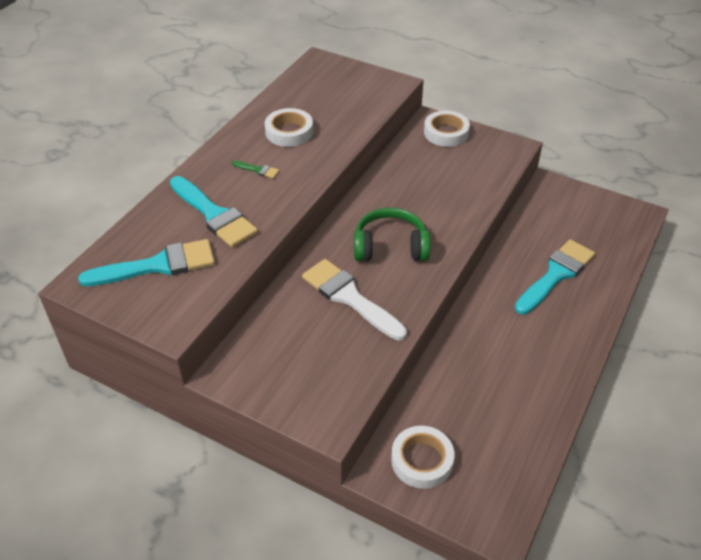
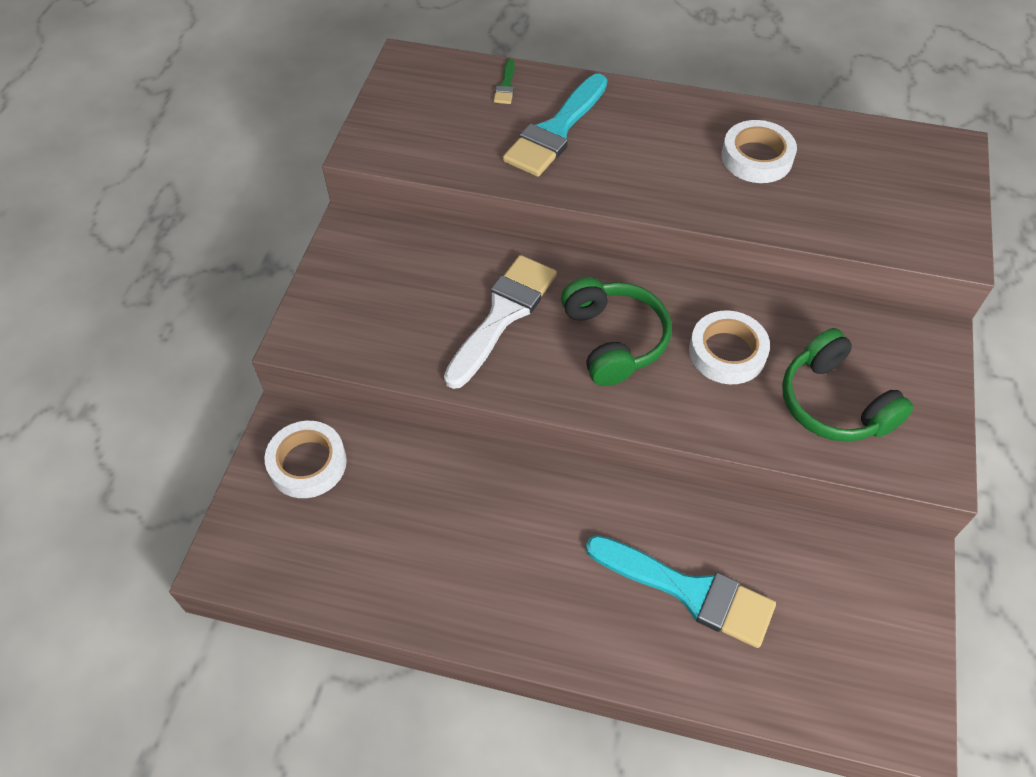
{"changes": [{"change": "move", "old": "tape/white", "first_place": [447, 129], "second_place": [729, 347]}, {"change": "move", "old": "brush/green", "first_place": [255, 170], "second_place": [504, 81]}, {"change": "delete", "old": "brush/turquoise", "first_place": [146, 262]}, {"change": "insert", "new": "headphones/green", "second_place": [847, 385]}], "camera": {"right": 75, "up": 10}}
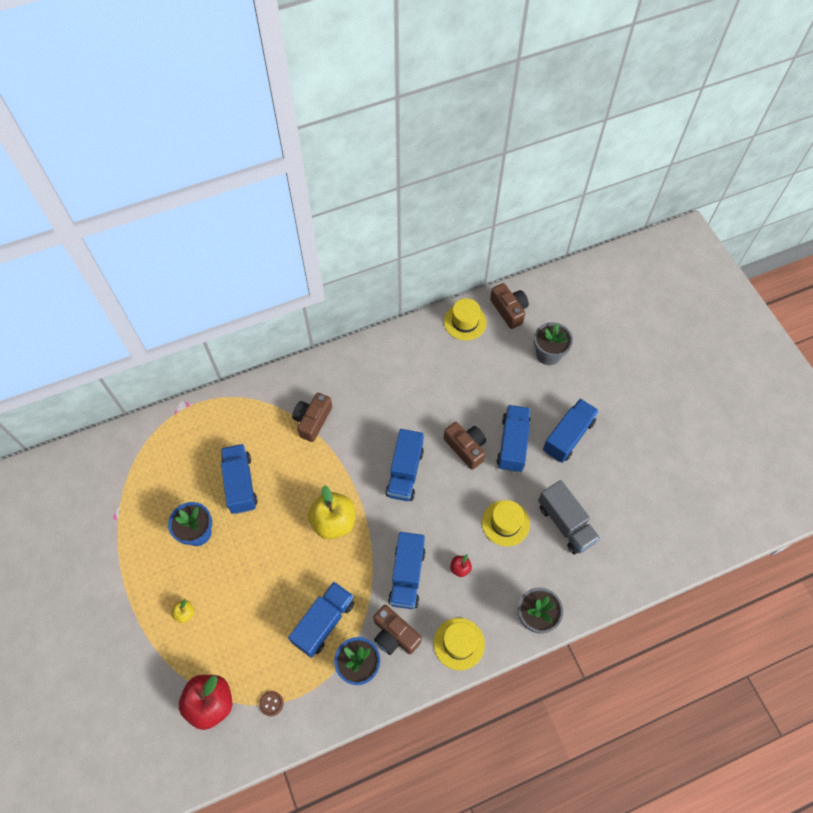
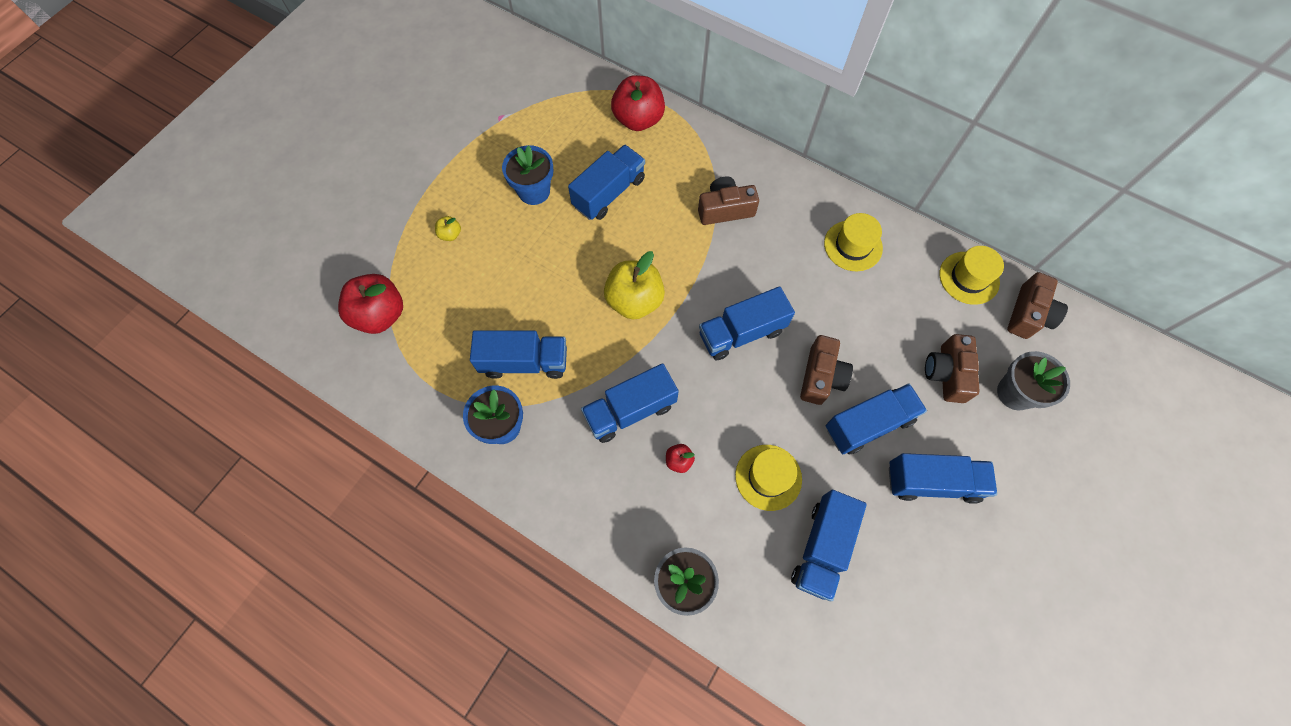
{"changes": [{"change": "recolor", "old": "truck/grey", "new": "truck/blue", "first_place": [569, 517], "second_place": [829, 545]}, {"change": "move", "old": "camera/brown", "first_place": [397, 630], "second_place": [952, 368]}, {"change": "move", "old": "hat/yellow", "first_place": [459, 644], "second_place": [853, 242]}, {"change": "delete", "old": "button/brown", "first_place": [271, 704]}, {"change": "insert", "new": "apple/red", "second_place": [638, 103]}], "camera": {"right": 55, "up": 5}}
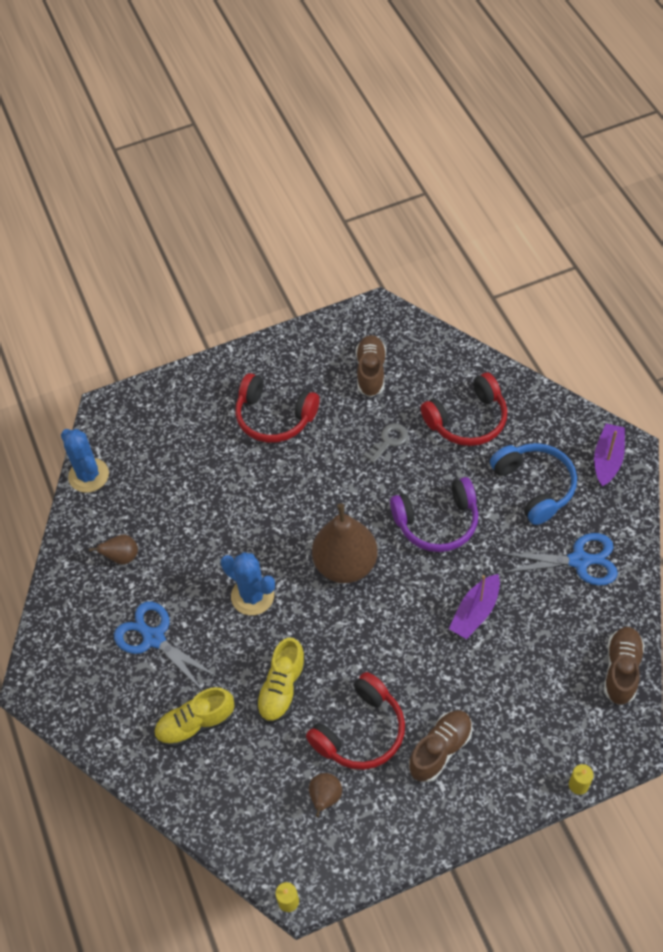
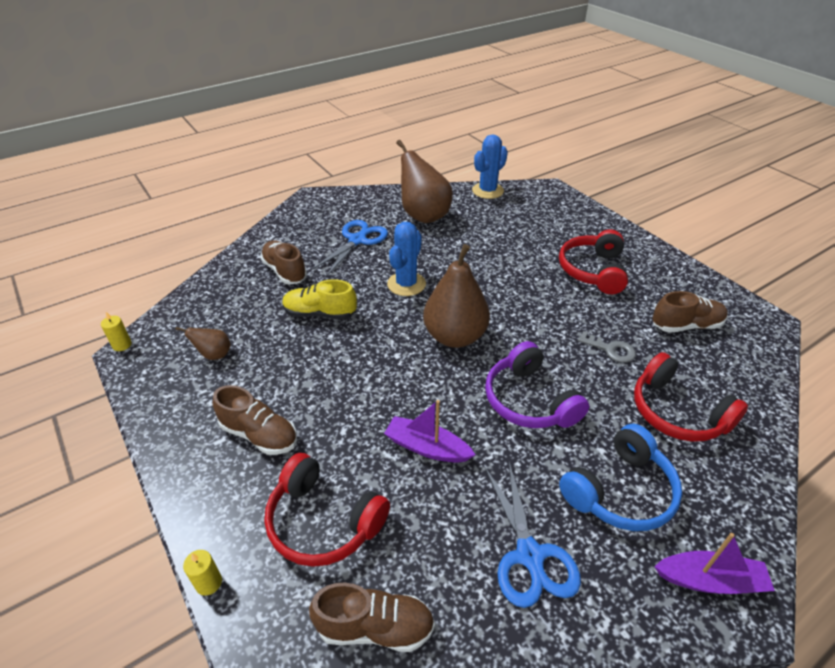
{"changes": [{"change": "resize", "old": "pear/brown", "first_place": [113, 549], "second_place": [424, 181], "factor": 2.14}, {"change": "move", "old": "headphones/red", "first_place": [355, 721], "second_place": [327, 510]}, {"change": "recolor", "old": "shoe/yellow", "new": "shoe/brown", "first_place": [194, 717], "second_place": [283, 262]}], "camera": {"right": 75, "up": -15}}
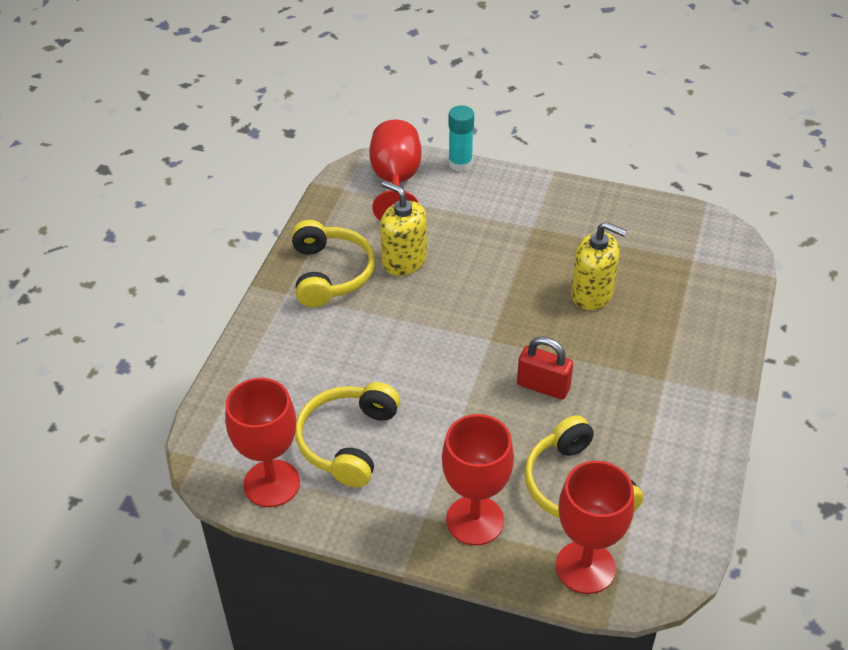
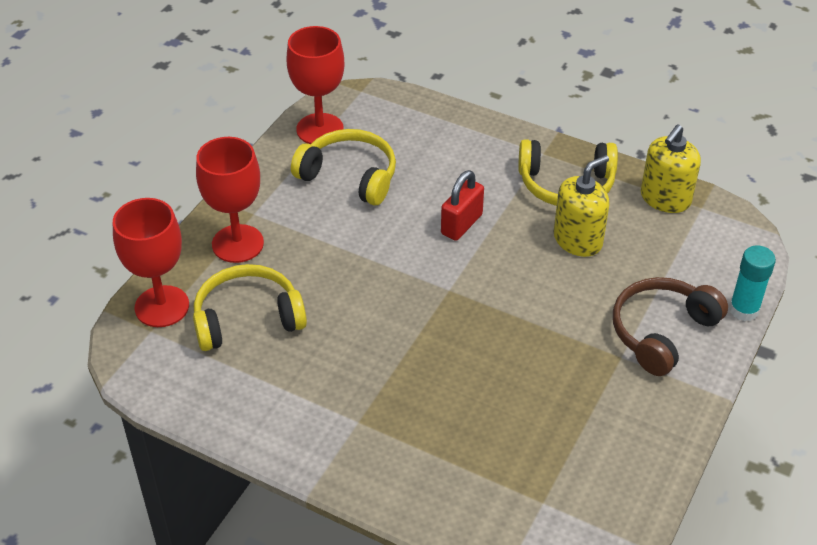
{"changes": [{"change": "delete", "old": "goblet/red", "first_place": [395, 170]}, {"change": "move", "old": "soap dispenser/yellow", "first_place": [599, 266], "second_place": [671, 168]}, {"change": "move", "old": "padlock/red", "first_place": [545, 368], "second_place": [462, 205]}, {"change": "insert", "new": "headphones/brown", "second_place": [670, 326]}], "camera": {"right": 100, "up": 0}}
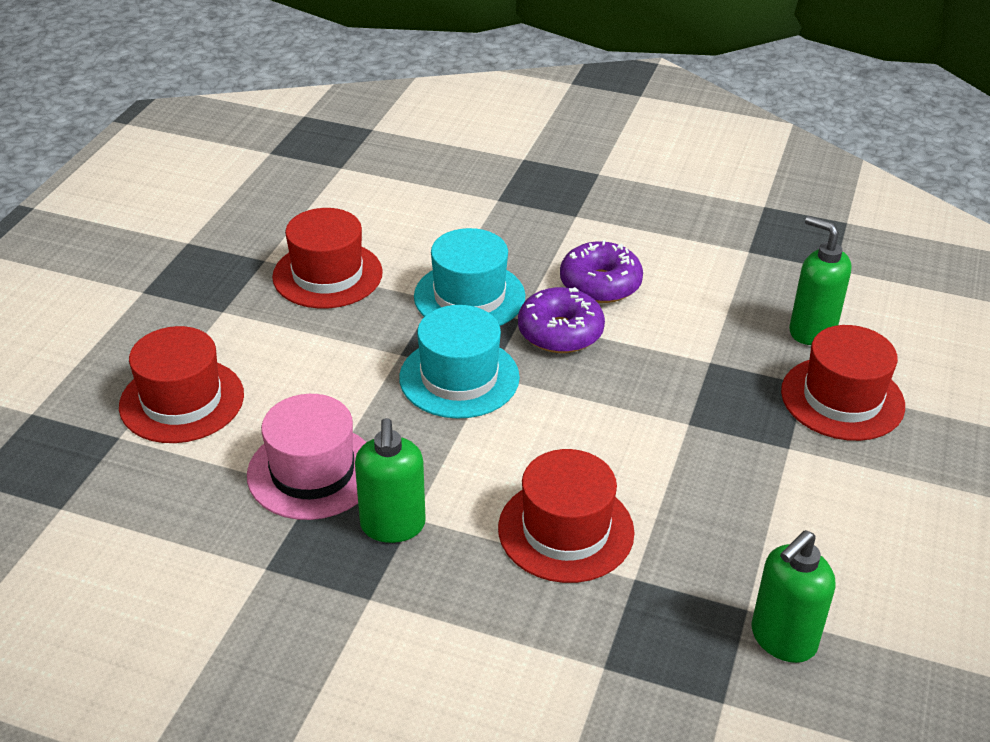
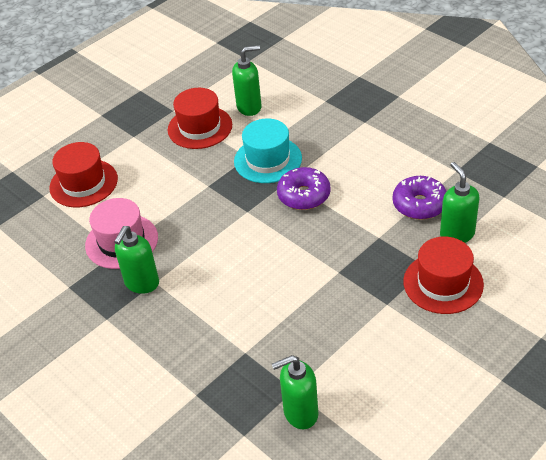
{"changes": [{"change": "move", "old": "donut/purple", "first_place": [601, 271], "second_place": [420, 198]}, {"change": "delete", "old": "hat/turquoise", "first_place": [459, 362]}, {"change": "delete", "old": "hat/red", "first_place": [566, 516]}, {"change": "insert", "new": "soap dispenser/green", "second_place": [247, 80]}], "camera": {"right": 30, "up": 5}}
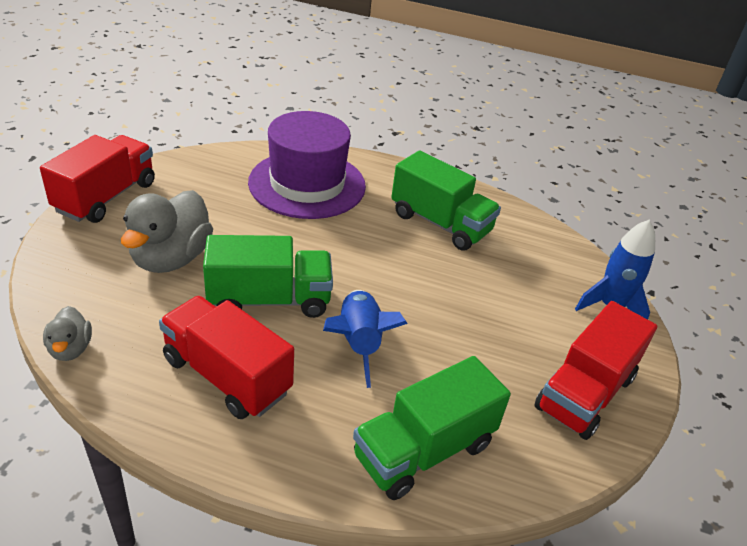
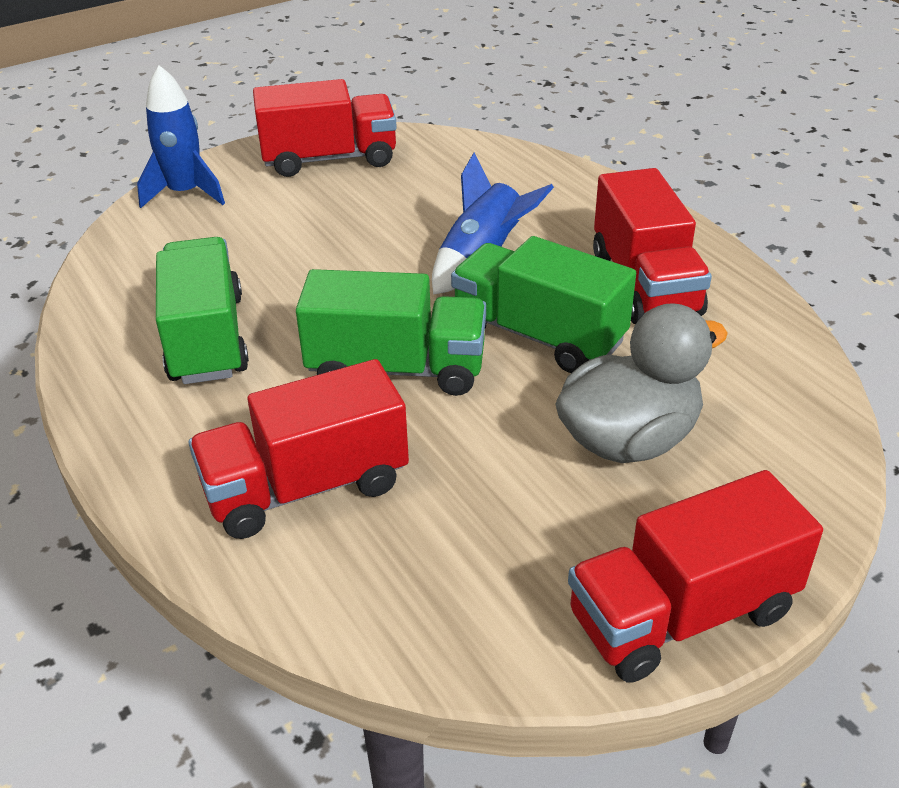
{"changes": [{"change": "replace", "old": "hat/purple", "new": "truck/red", "first_place": [307, 165], "second_place": [298, 449]}, {"change": "delete", "old": "duck/grey", "first_place": [67, 333]}, {"change": "move", "old": "truck/green", "first_place": [432, 428], "second_place": [391, 332]}], "camera": {"right": -135, "up": 0}}
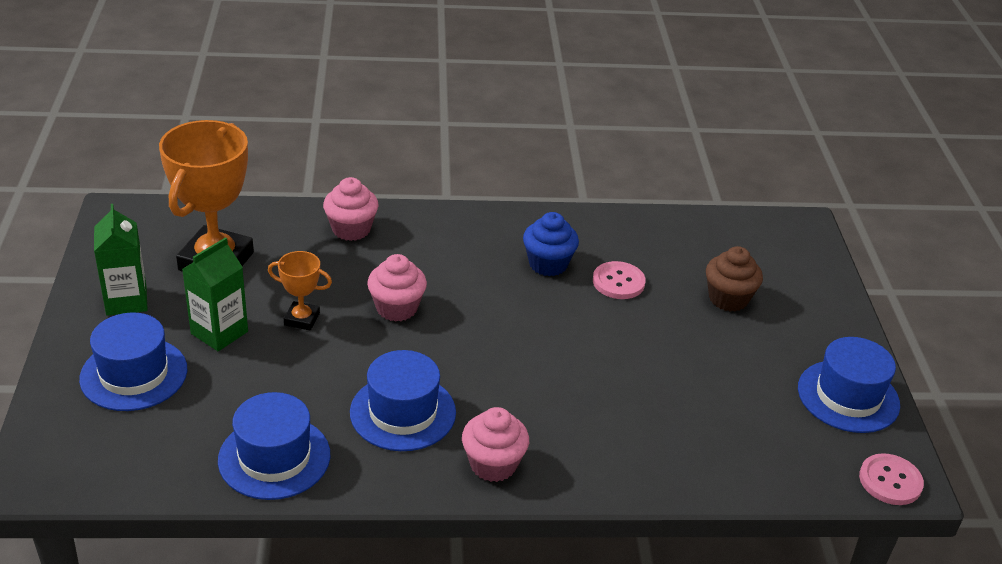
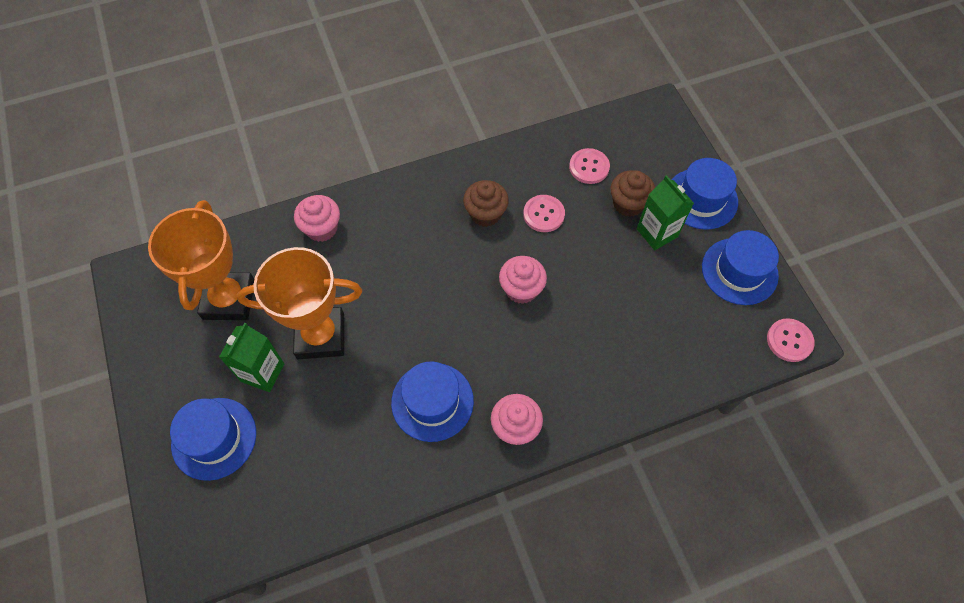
{"changes": [{"change": "move", "old": "carton/green", "first_place": [121, 260], "second_place": [665, 212]}, {"change": "recolor", "old": "cupcake/blue", "new": "cupcake/brown", "first_place": [551, 244], "second_place": [486, 203]}, {"change": "resize", "old": "trophy/orange", "first_place": [300, 290], "second_place": [299, 303], "factor": 2.08}, {"change": "move", "old": "cupcake/pink", "first_place": [397, 288], "second_place": [523, 280]}, {"change": "move", "old": "hat/blue", "first_place": [274, 446], "second_place": [704, 194]}, {"change": "insert", "new": "button/pink", "second_place": [589, 166]}], "camera": {"right": -15, "up": 25}}
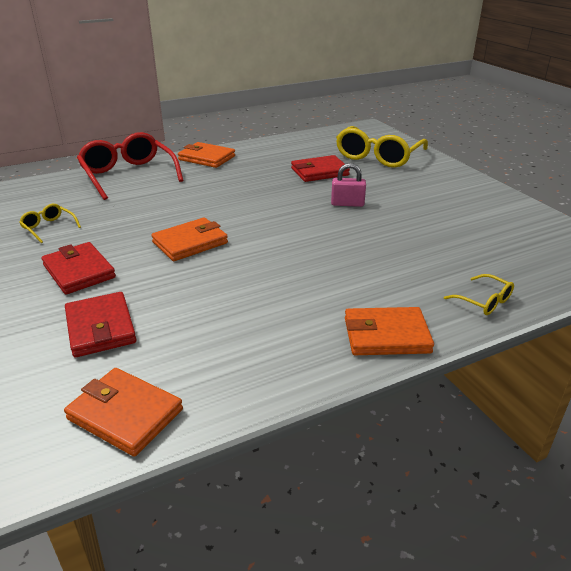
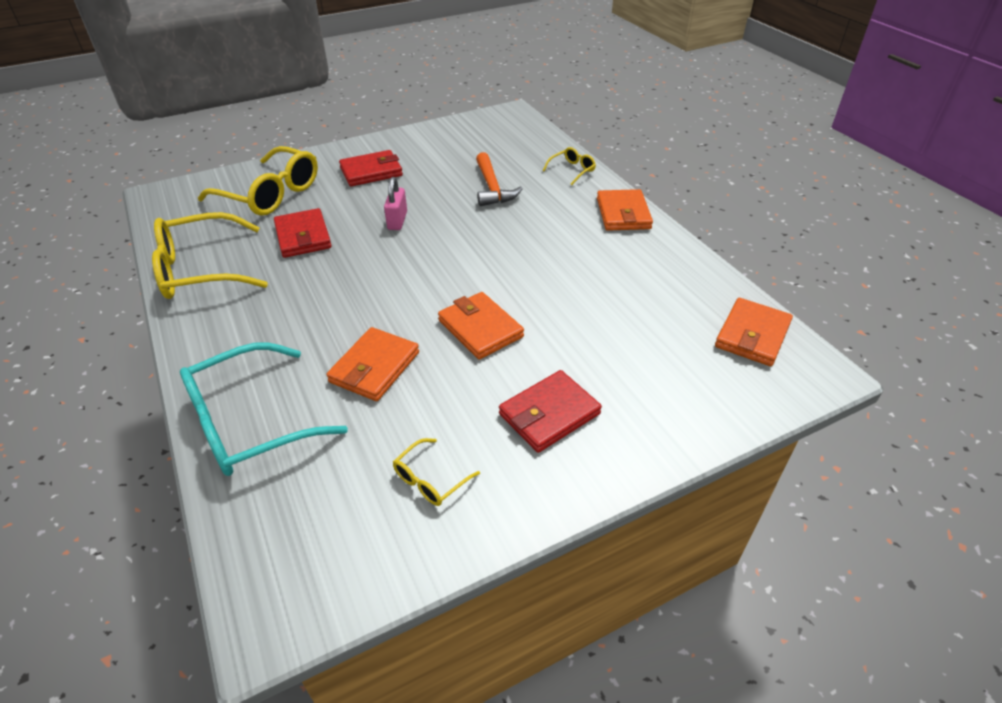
{"changes": [{"change": "recolor", "old": "glasses/red", "new": "glasses/turquoise", "first_place": [130, 166], "second_place": [264, 409]}, {"change": "move", "old": "wallet/orange", "first_place": [206, 155], "second_place": [373, 364]}, {"change": "move", "old": "wallet/red", "first_place": [100, 324], "second_place": [371, 168]}, {"change": "insert", "new": "hammer/orange", "second_place": [499, 179]}, {"change": "insert", "new": "glasses/yellow", "second_place": [210, 255]}], "camera": {"right": -90, "up": 10}}
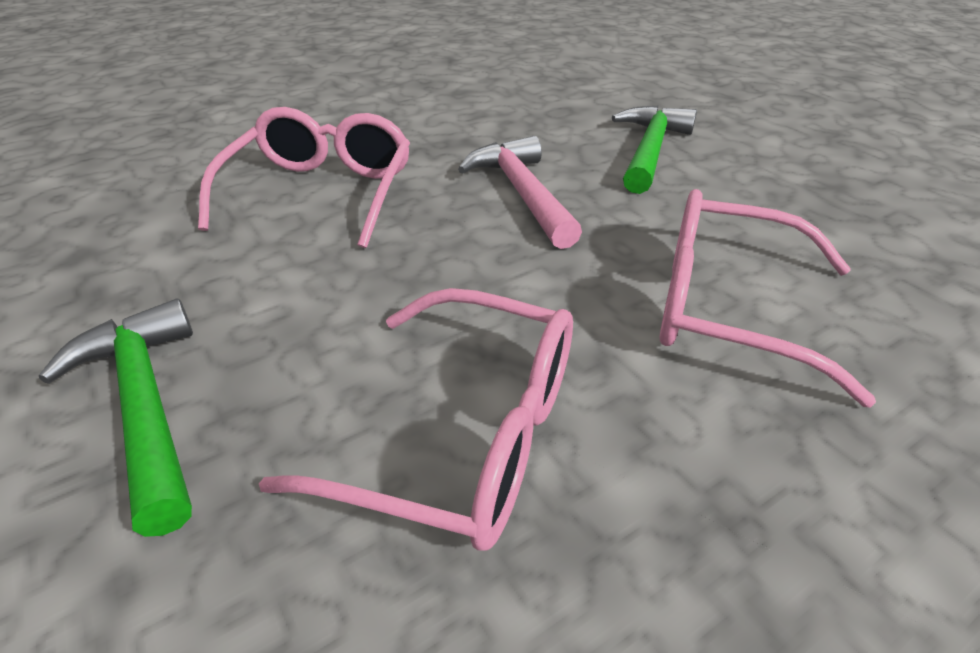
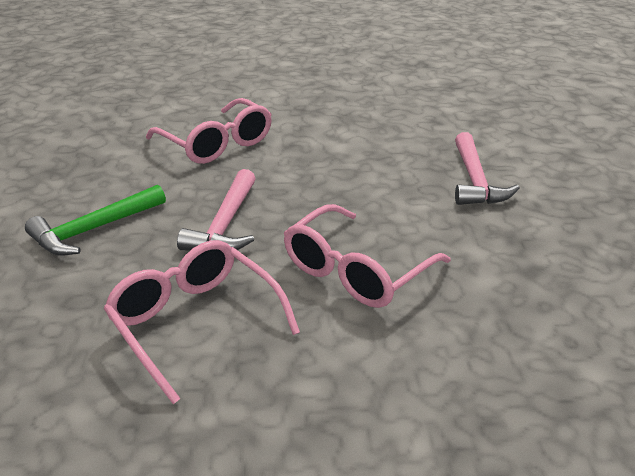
{"changes": [{"change": "move", "old": "glasses/pink", "first_place": [416, 419], "second_place": [202, 322]}, {"change": "recolor", "old": "hammer/green", "new": "hammer/pink", "first_place": [116, 418], "second_place": [487, 168]}], "camera": {"right": -150, "up": -5}}
